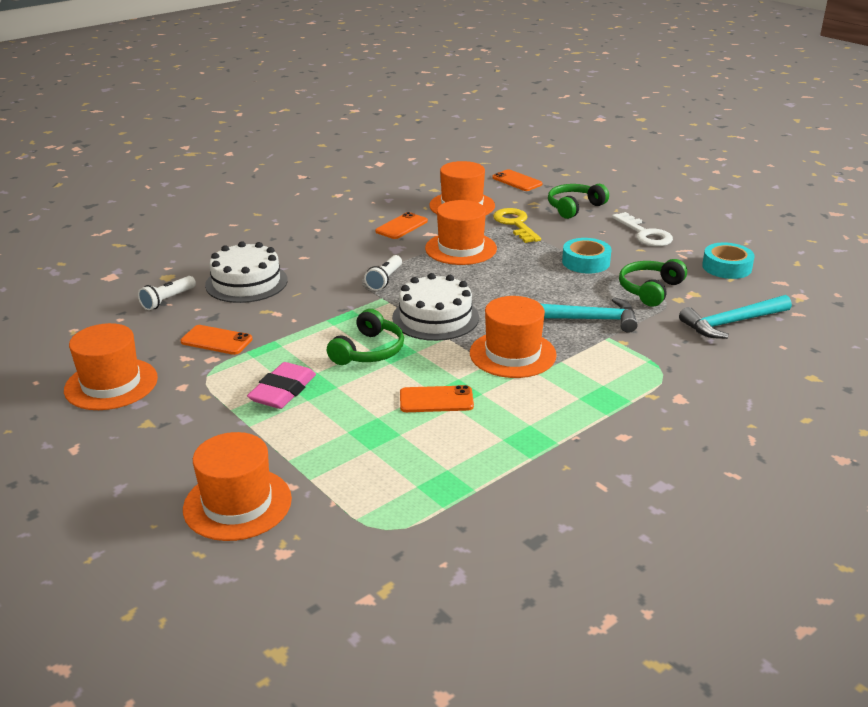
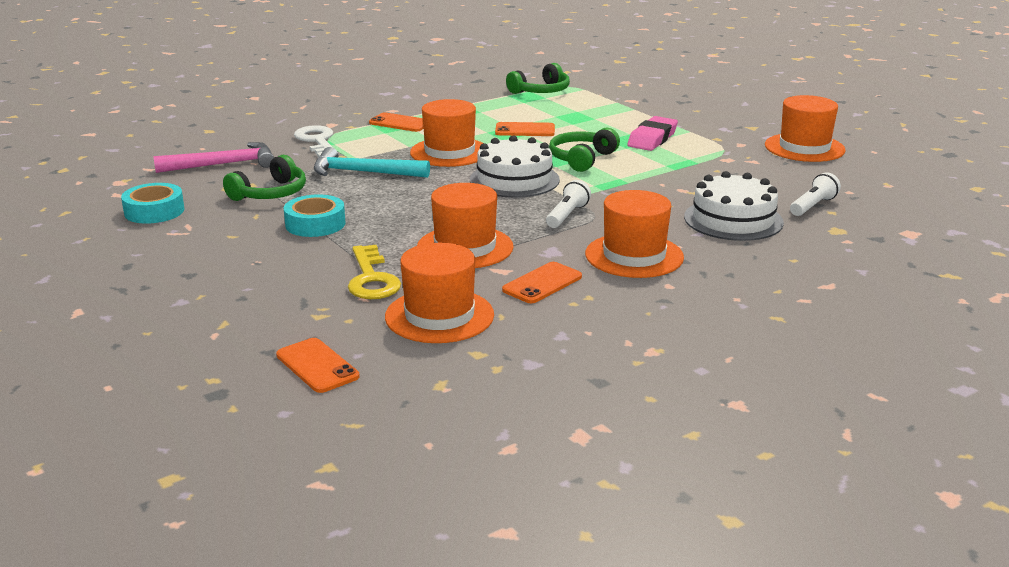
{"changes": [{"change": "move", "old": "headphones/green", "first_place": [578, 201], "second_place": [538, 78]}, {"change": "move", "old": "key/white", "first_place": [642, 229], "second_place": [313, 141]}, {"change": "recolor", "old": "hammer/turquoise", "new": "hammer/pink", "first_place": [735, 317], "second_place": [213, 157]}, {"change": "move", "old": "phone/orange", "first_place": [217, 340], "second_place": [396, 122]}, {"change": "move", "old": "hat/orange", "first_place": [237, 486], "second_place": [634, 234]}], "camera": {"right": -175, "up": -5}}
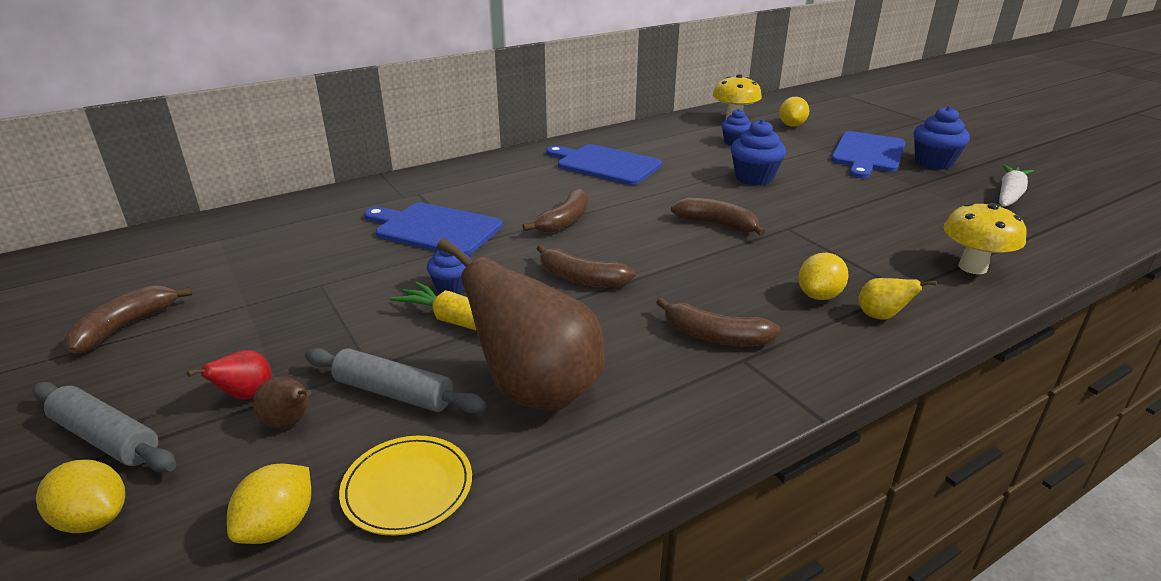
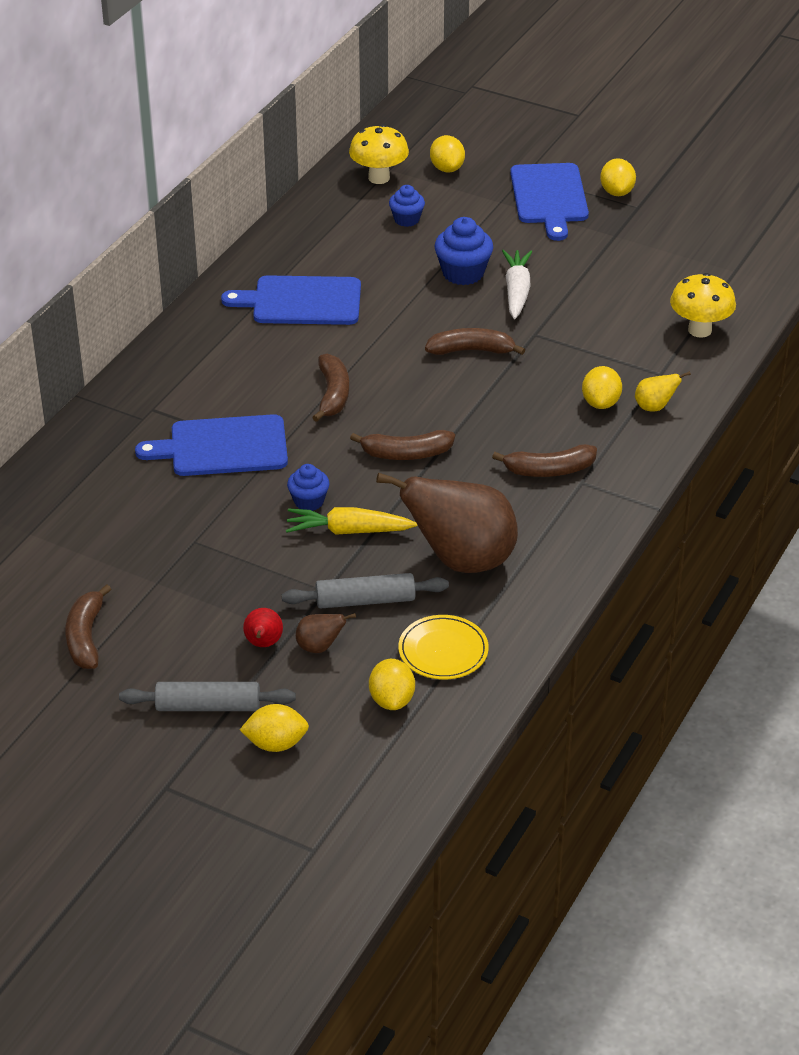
{"changes": [{"change": "replace", "old": "cupcake/blue", "new": "lemon/yellow", "first_place": [942, 138], "second_place": [618, 177]}, {"change": "move", "old": "carrot/white", "first_place": [1016, 186], "second_place": [517, 284]}], "camera": {"right": -30, "up": 10}}
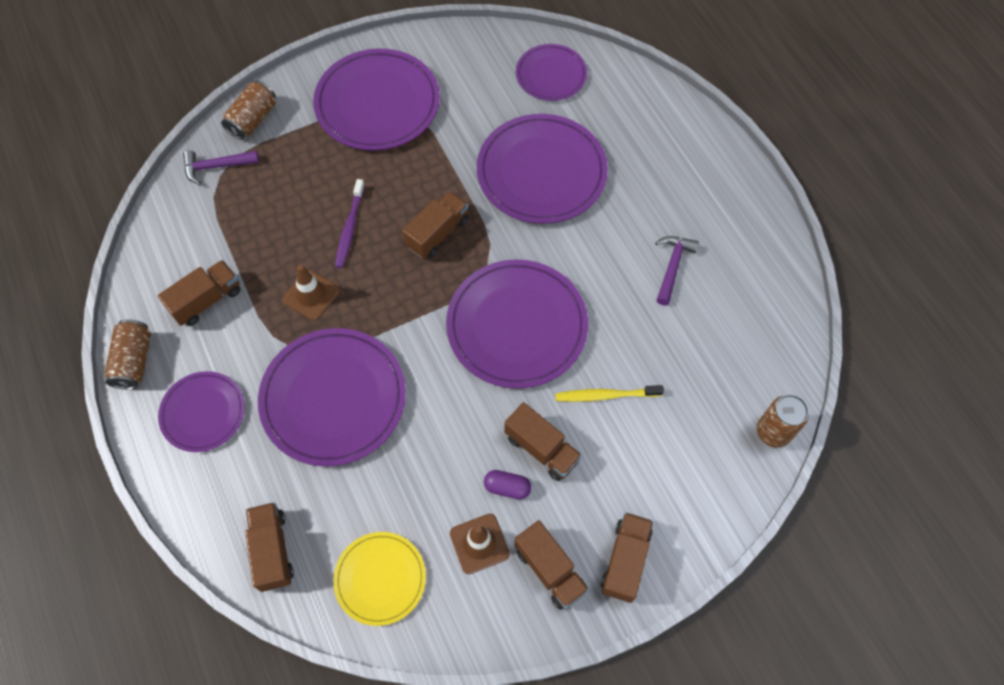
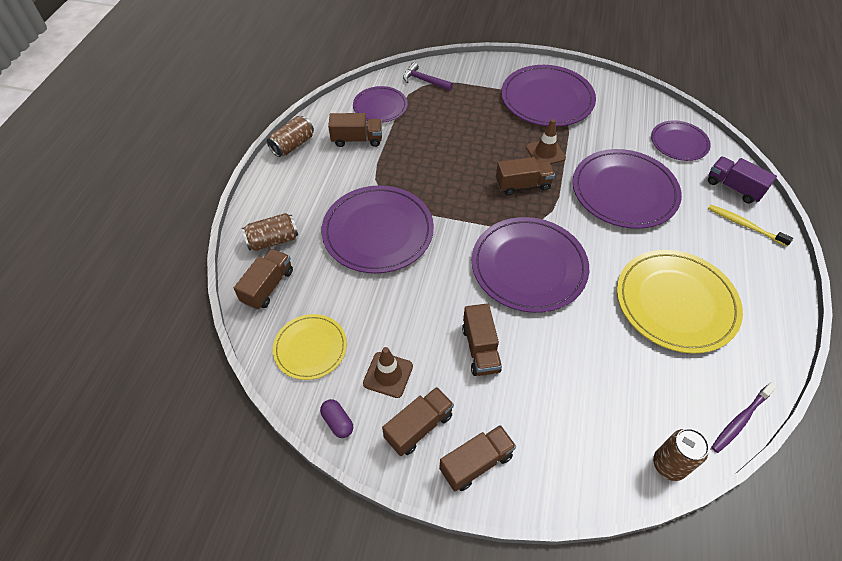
{"changes": [{"change": "move", "old": "can/brown", "first_place": [248, 110], "second_place": [270, 232]}, {"change": "move", "old": "toothbrush/purple", "first_place": [350, 223], "second_place": [744, 417]}, {"change": "replace", "old": "hammer/purple", "new": "plate/yellow", "first_place": [677, 270], "second_place": [680, 302]}, {"change": "move", "old": "traffic cone/brown", "first_place": [311, 293], "second_place": [546, 141]}, {"change": "move", "old": "plate/purple", "first_place": [201, 411], "second_place": [380, 104]}, {"change": "move", "old": "toothbrush/yellow", "first_place": [609, 393], "second_place": [750, 225]}, {"change": "move", "old": "capsule/purple", "first_place": [507, 485], "second_place": [336, 418]}, {"change": "rotate", "old": "truck/brown", "first_place": [552, 565], "second_place": [418, 421], "degrees": -135}, {"change": "insert", "new": "truck/purple", "second_place": [742, 180]}], "camera": {"right": 40, "up": -10}}
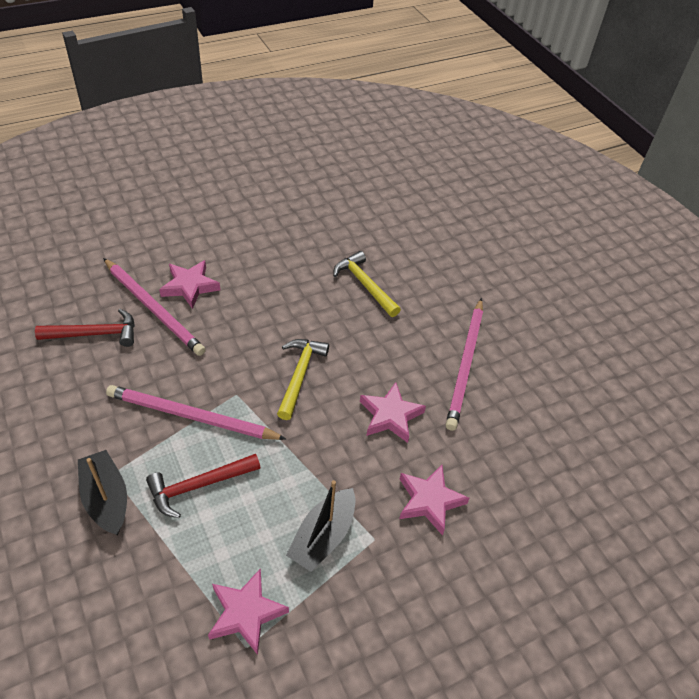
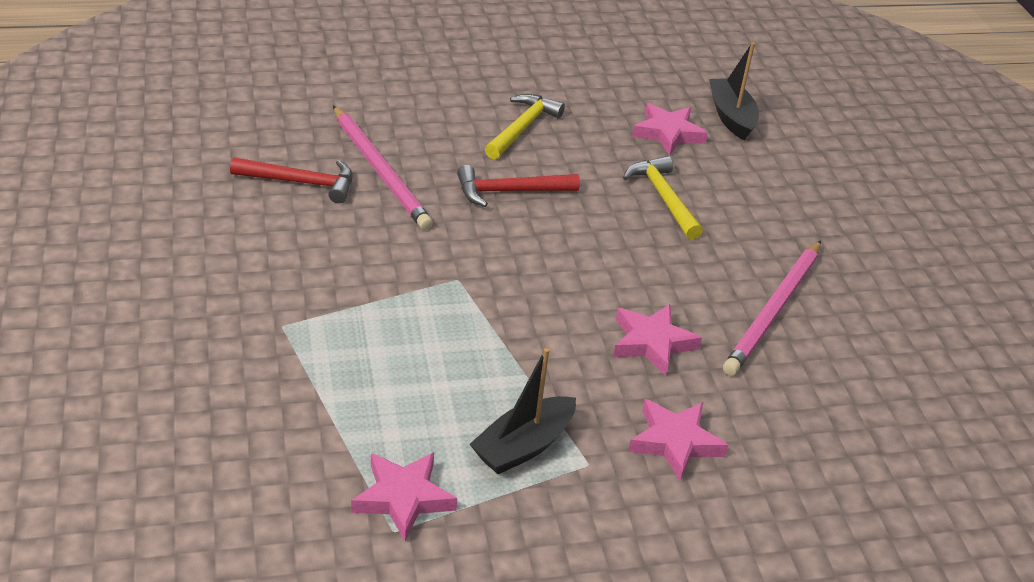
{"changes": [{"change": "move", "old": "star/pink", "first_place": [189, 284], "second_place": [670, 129]}, {"change": "move", "old": "hammer/yellow", "first_place": [303, 379], "second_place": [525, 126]}, {"change": "delete", "old": "pencil/pink", "first_place": [196, 412]}, {"change": "move", "old": "boat/black", "first_place": [102, 492], "second_place": [734, 91]}, {"change": "move", "old": "hammer/red", "first_place": [203, 486], "second_place": [518, 186]}], "camera": {"right": 15, "up": -10}}
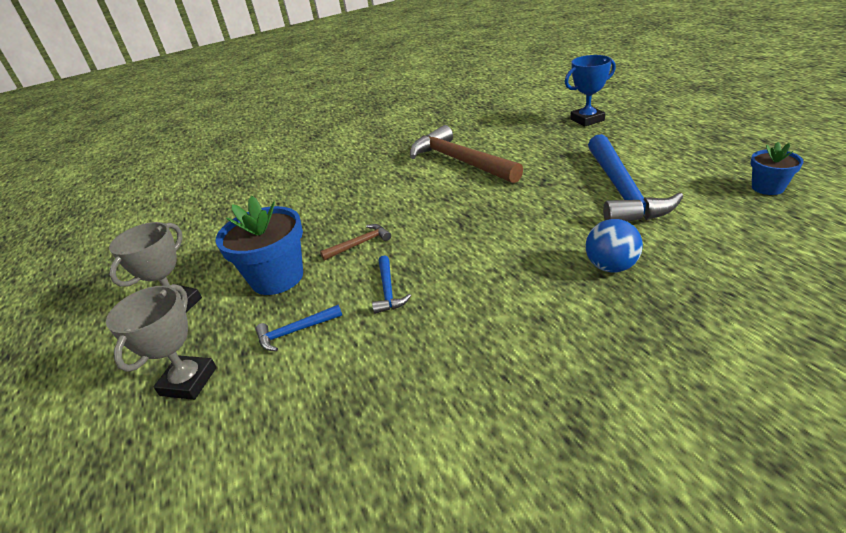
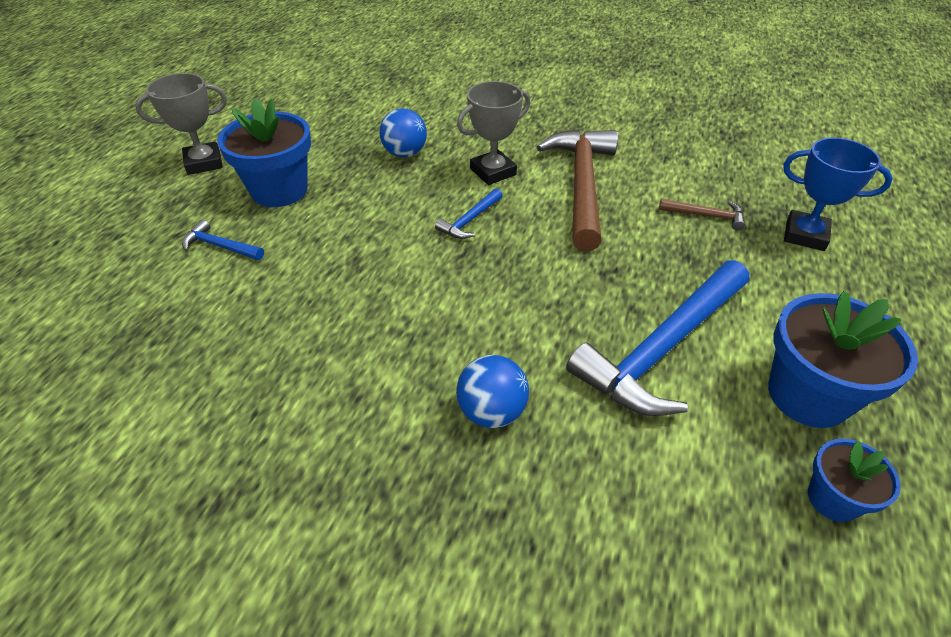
{"changes": [{"change": "move", "old": "hammer/brown", "first_place": [355, 242], "second_place": [702, 215]}, {"change": "move", "old": "hammer/blue", "first_place": [391, 284], "second_place": [469, 213]}, {"change": "move", "old": "trophy/grey", "first_place": [161, 342], "second_place": [493, 133]}, {"change": "insert", "new": "ball/blue", "second_place": [403, 132]}, {"change": "insert", "new": "flower pot/blue", "second_place": [843, 359]}], "camera": {"right": 40, "up": 10}}
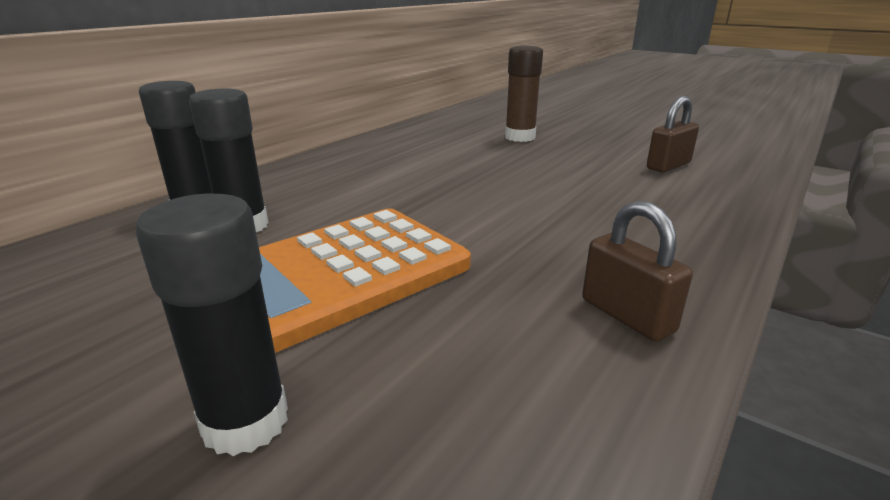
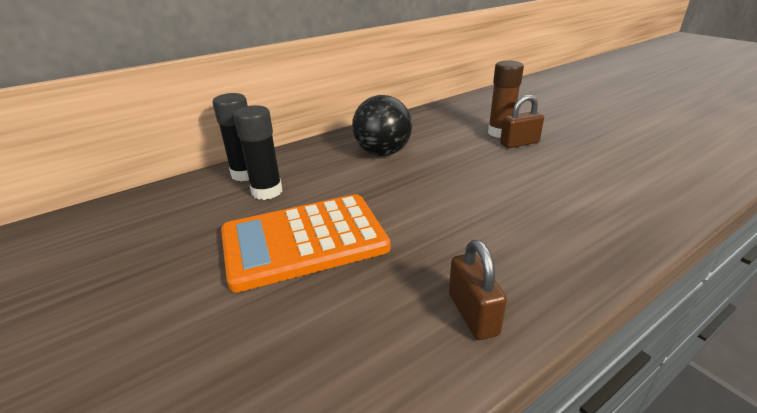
{"changes": [{"change": "move", "old": "padlock/brown", "first_place": [673, 134], "second_place": [522, 121]}, {"change": "delete", "old": "glue stick/black", "first_place": [211, 325]}, {"change": "insert", "new": "ball/black", "second_place": [382, 125]}], "camera": {"right": 20, "up": 5}}
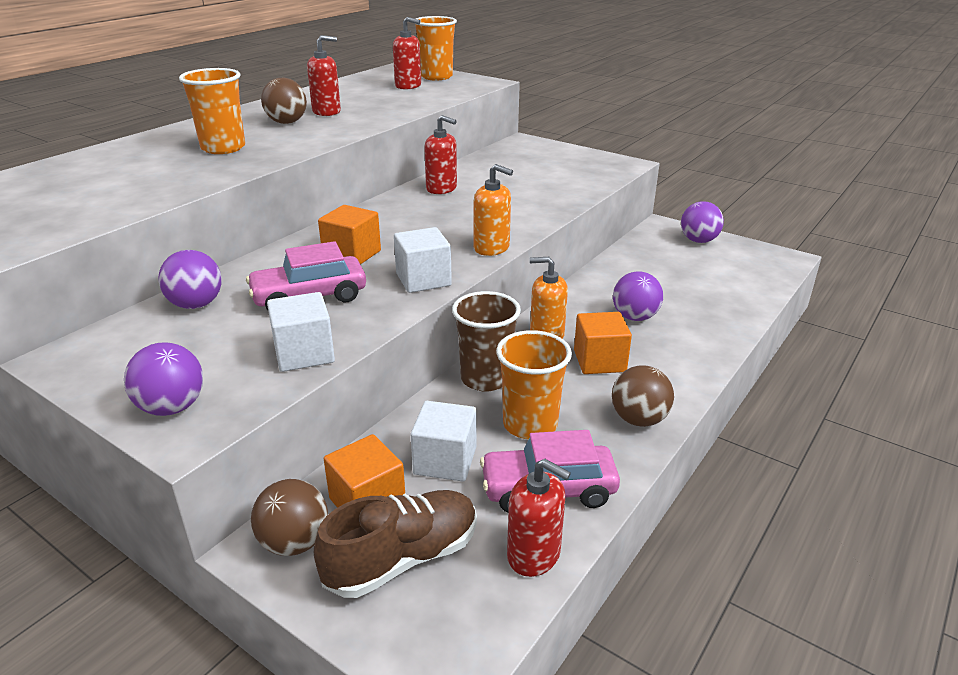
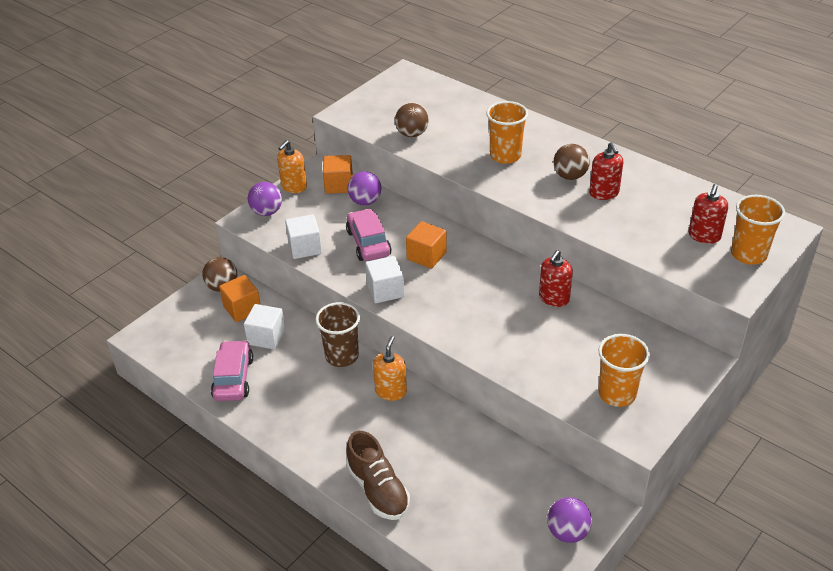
{"changes": [{"change": "move", "old": "soap dispenser/orange", "first_place": [493, 210], "second_place": [292, 166]}, {"change": "delete", "old": "ball/purple", "first_place": [638, 296]}, {"change": "move", "old": "cube/orange", "first_place": [603, 343], "second_place": [338, 174]}, {"change": "move", "old": "cup/orange", "first_place": [534, 385], "second_place": [624, 370]}, {"change": "move", "old": "ball/brown", "first_place": [643, 396], "second_place": [411, 120]}, {"change": "delete", "old": "soap dispenser/red", "first_place": [539, 518]}, {"change": "move", "old": "shoe/brown", "first_place": [395, 544], "second_place": [378, 475]}], "camera": {"right": 95, "up": 10}}
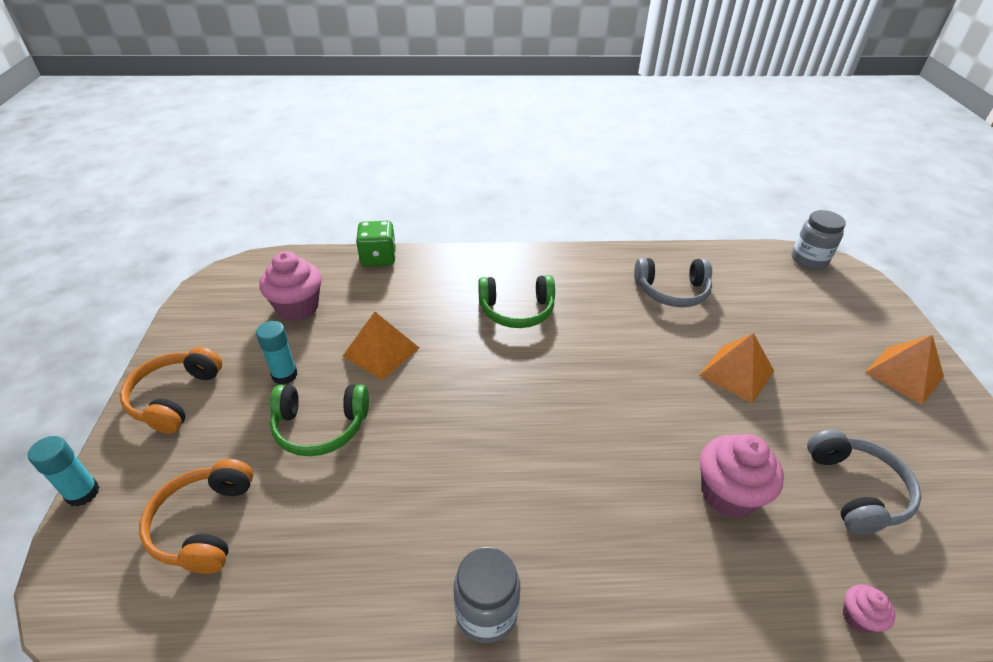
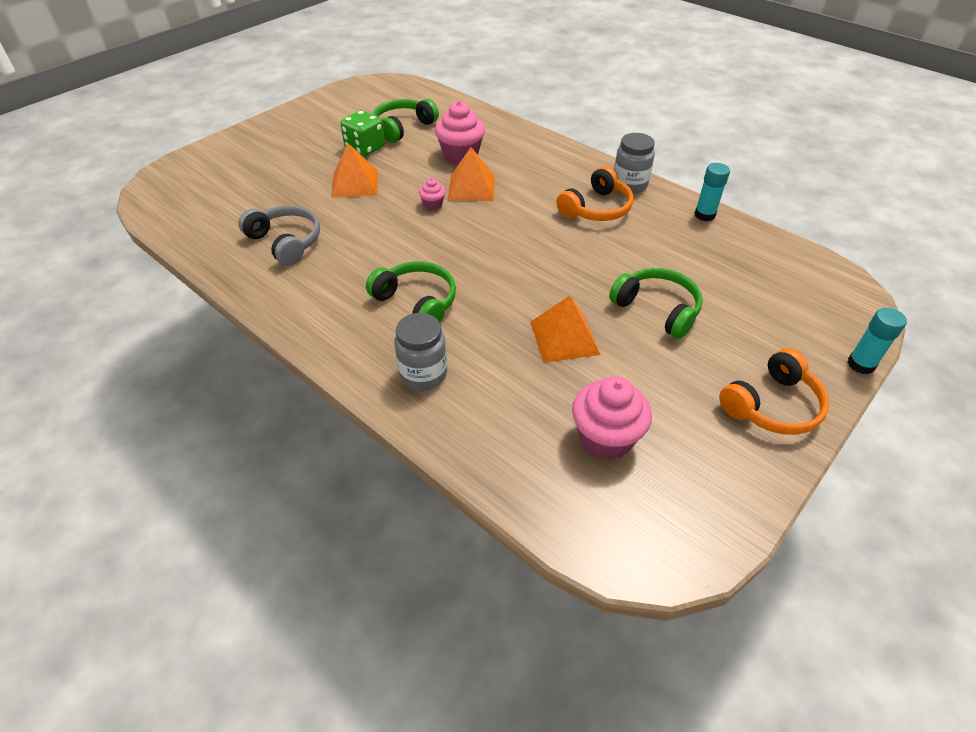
{"changes": [{"change": "move", "old": "jar/grey", "first_place": [819, 240], "second_place": [420, 351]}, {"change": "move", "old": "dice/green", "first_place": [376, 243], "second_place": [362, 133]}, {"change": "move", "old": "glue stick/turquoise", "first_place": [277, 353], "second_place": [712, 192]}, {"change": "move", "old": "pyramid/orange", "first_place": [904, 370], "second_place": [471, 174]}, {"change": "recolor", "old": "headphones/grey", "new": "headphones/green", "first_place": [864, 482], "second_place": [406, 121]}, {"change": "move", "old": "headphones/orange", "first_place": [196, 516], "second_place": [594, 193]}, {"change": "move", "old": "cupcake/pink", "first_place": [869, 609], "second_place": [432, 194]}], "camera": {"right": -135, "up": 5}}
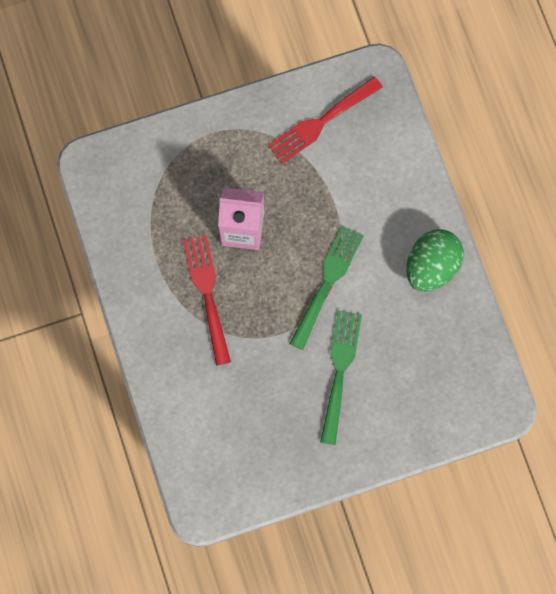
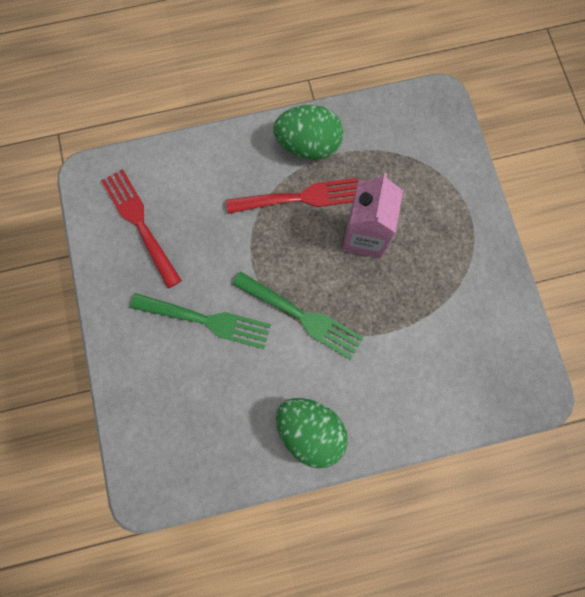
{"changes": [{"change": "move", "old": "fork/red", "first_place": [325, 120], "second_place": [141, 228]}, {"change": "insert", "new": "egg/green", "second_place": [308, 132]}], "camera": {"right": 95, "up": 0}}
